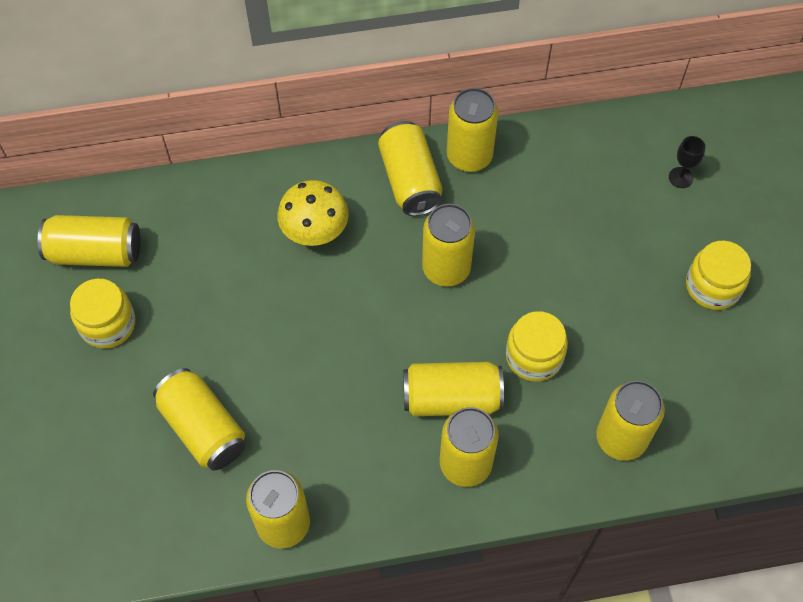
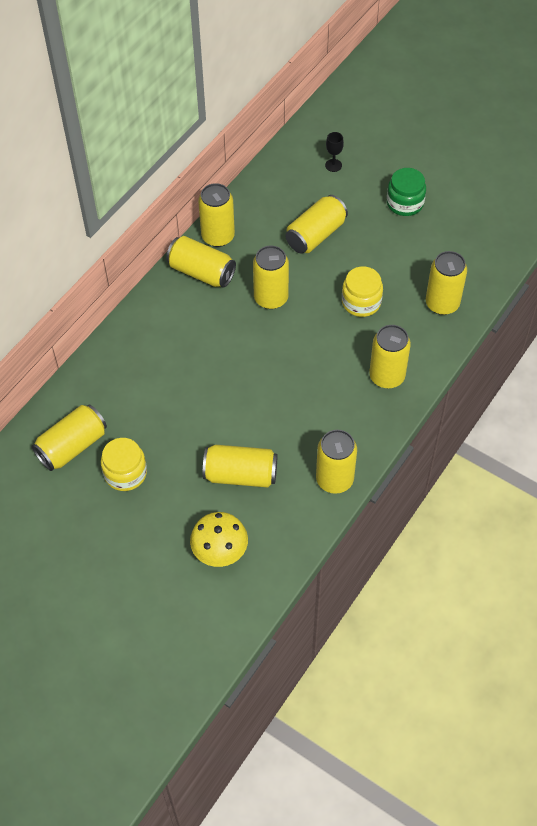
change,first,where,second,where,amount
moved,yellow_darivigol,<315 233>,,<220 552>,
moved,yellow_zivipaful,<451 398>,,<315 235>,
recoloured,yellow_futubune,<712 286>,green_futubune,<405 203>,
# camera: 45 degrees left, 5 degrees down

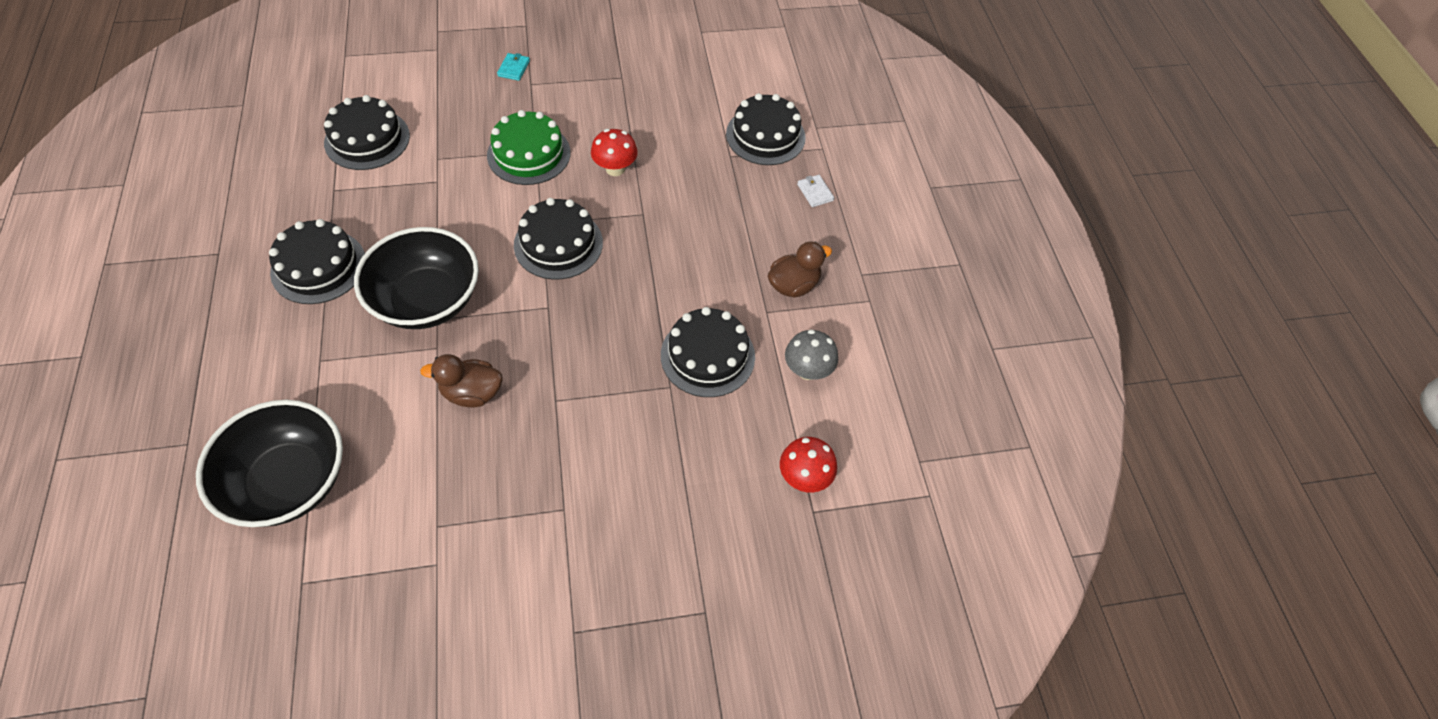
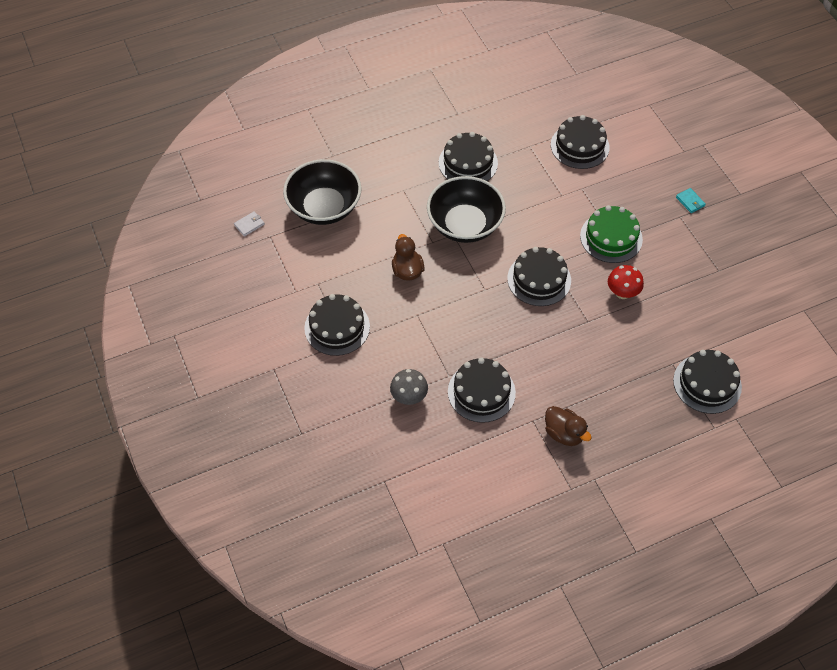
change,first,where,second,where,amount
removed,red_darivigol,<804 477>,,,
added,,,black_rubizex,<337 327>,
moved,grey_darivigol,<807 370>,,<409 397>,
moved,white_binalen,<815 192>,,<249 225>,
turned,turquoise_binalen,<514 68>,,<690 201>,60 degrees clockwise
# camera: 80 degrees right, 0 degrees up

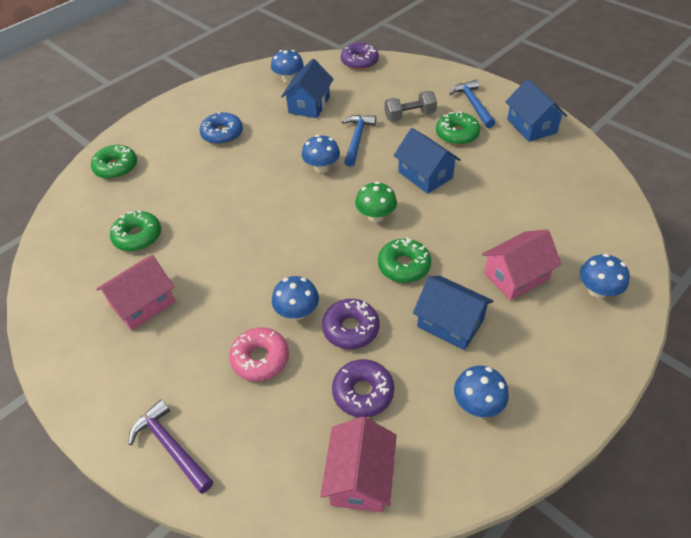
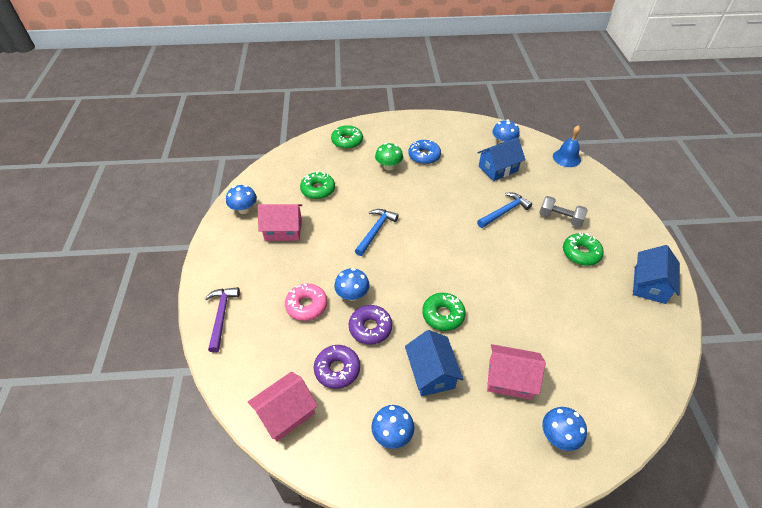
change,first,where,second,where,amount
removed,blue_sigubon,<425 175>,,,
moved,blue_darivigol,<322 167>,,<244 209>,
moved,green_darivigol,<376 216>,,<389 166>,
moved,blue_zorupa,<473 104>,,<376 231>,
replaced,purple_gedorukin,<359 61>,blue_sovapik,<566 158>,
# camera: 40 degrees right, 0 degrees up

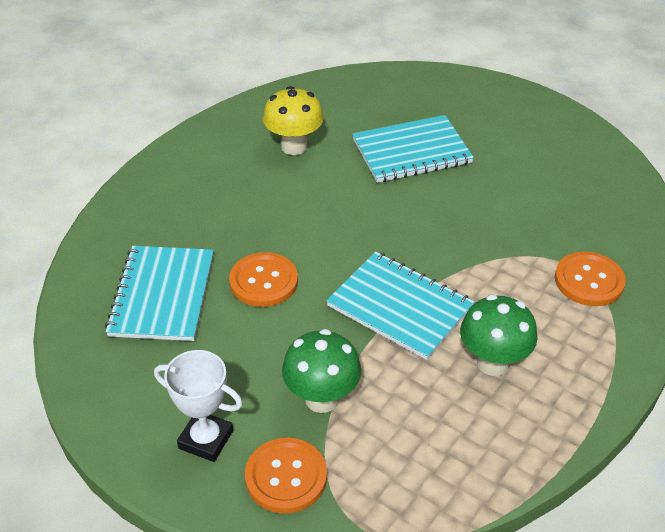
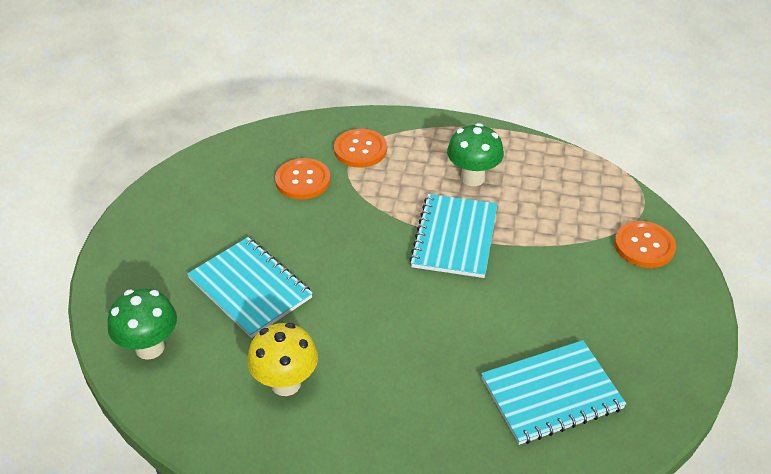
change,first,where,second,where,amount
removed,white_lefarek,<206 439>,,,
moved,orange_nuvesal,<263 281>,,<303 180>,
moved,green_darivigol,<322 399>,,<150 347>,
# camera: 115 degrees left, 0 degrees up

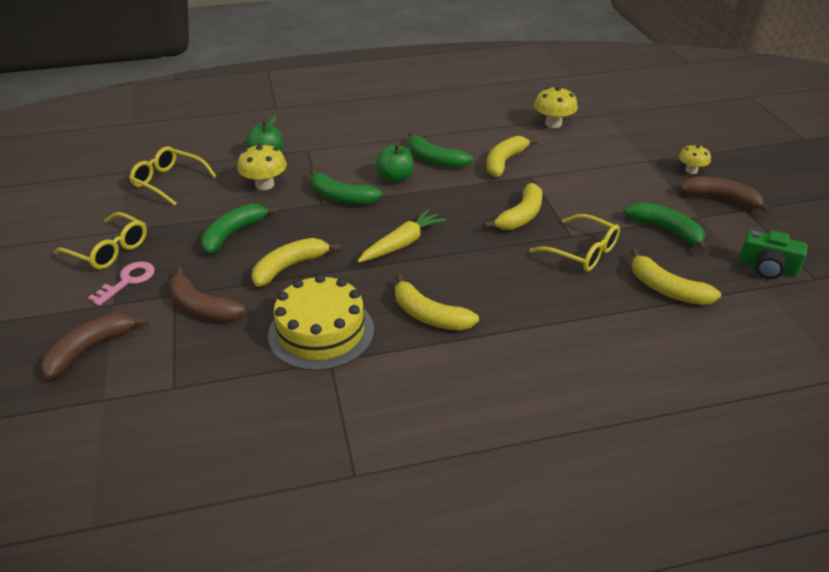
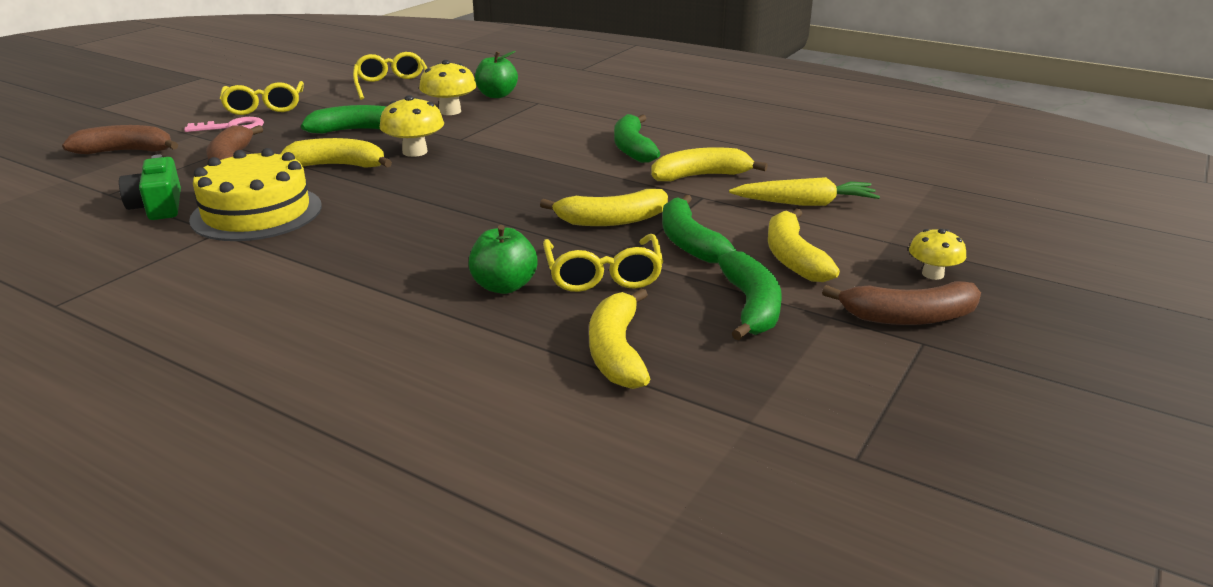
change,first,where,second,where,amount
moved,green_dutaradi,<341 197>,,<689 242>,
moved,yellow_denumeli,<402 244>,,<805 203>,
moved,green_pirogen,<395 178>,,<504 286>,
moved,yellow_dutaradi,<429 315>,,<793 258>,
moved,yellow_darivigol,<553 124>,,<415 152>,
moved,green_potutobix,<767 267>,,<158 206>,
turned,brown_dutaradi,<721 199>,,<908 317>,105 degrees clockwise
# camera: 45 degrees right, 10 degrees down

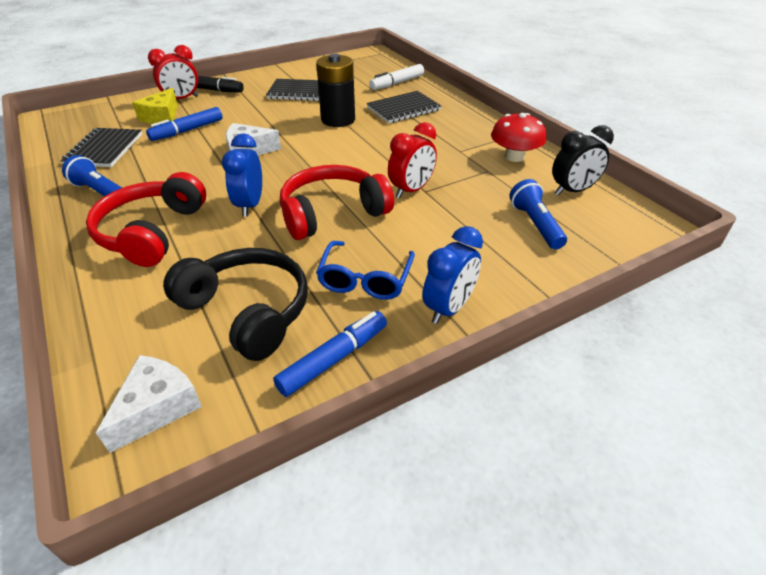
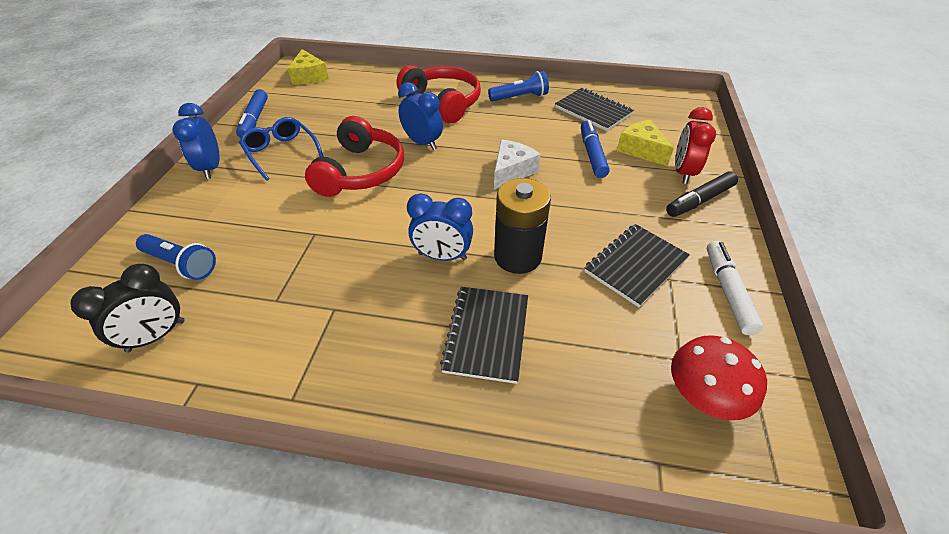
change,first,where,second,where,amount
removed,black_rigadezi,<247 311>,,,
removed,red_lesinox,<411 190>,,,
added,,,blue_lesinox,<442 256>,
moved,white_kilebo,<397 83>,,<727 291>,
moved,red_darivigol,<514 157>,,<704 395>,
recoloured,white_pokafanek,<157 407>,yellow_pokafanek,<309 76>,
turned,black_lesinox,<572 191>,,<156 336>,150 degrees counterclockwise
# camera: 130 degrees right, 5 degrees up

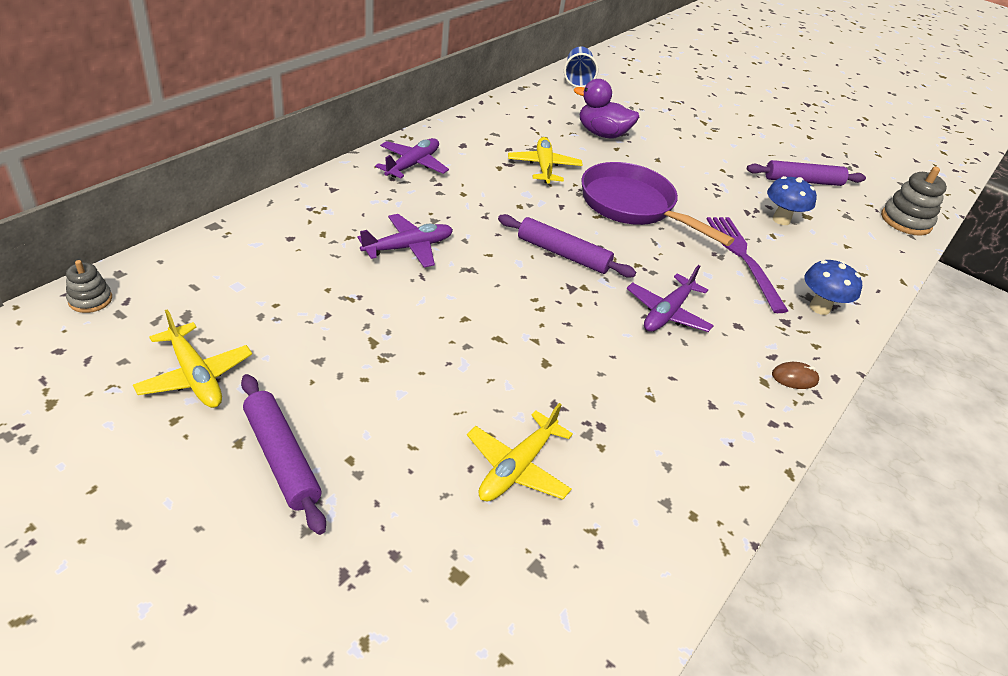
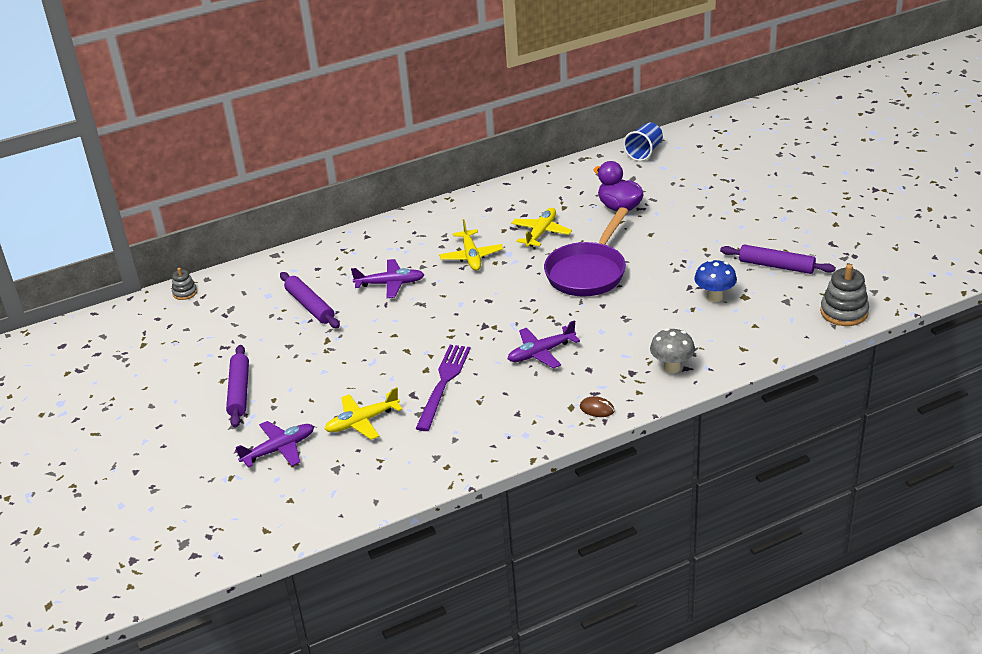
change,first,where,second,where,amount
moved,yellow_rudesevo,<195 375>,,<471 256>,
moved,purple_rudesevo,<412 165>,,<279 449>,
moved,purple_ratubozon,<563 254>,,<310 306>,
moved,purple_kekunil,<744 259>,,<443 384>,
recoloured,blue_darivigol,<819 308>,grey_darivigol,<672 367>,
turned,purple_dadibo,<632 206>,,<588 272>,135 degrees counterclockwise
# camera: 35 degrees right, 5 degrees down

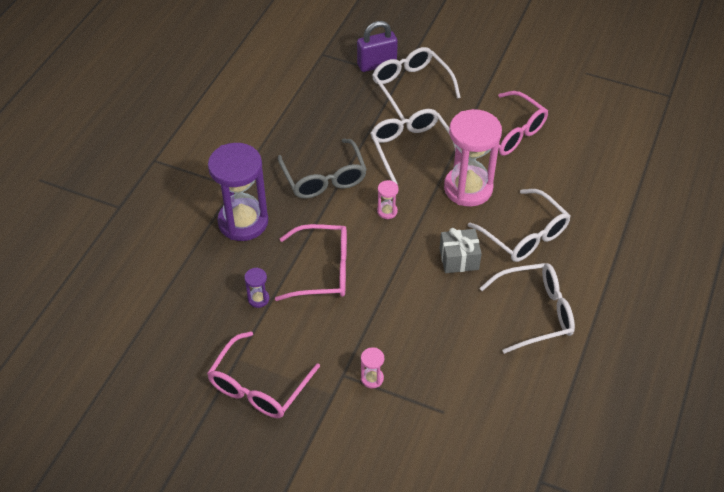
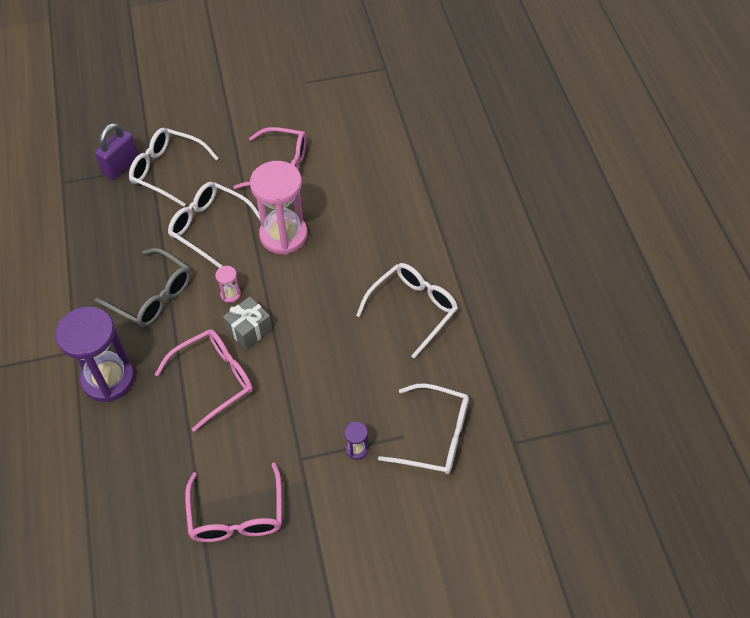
change,first,where,second,where,amount
removed,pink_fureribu,<372 378>,,,
moved,purple_fureribu,<258 299>,,<357 449>,
moved,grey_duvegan,<459 259>,,<249 330>,
moved,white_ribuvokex,<525 235>,,<435 436>,
# camera: 35 degrees left, 5 degrees up

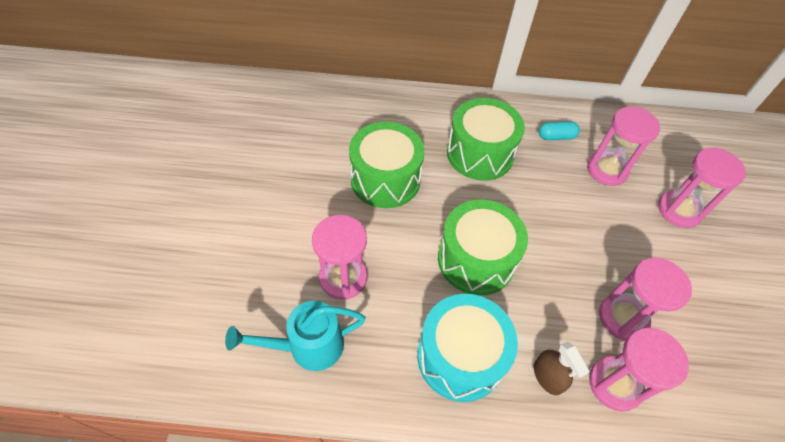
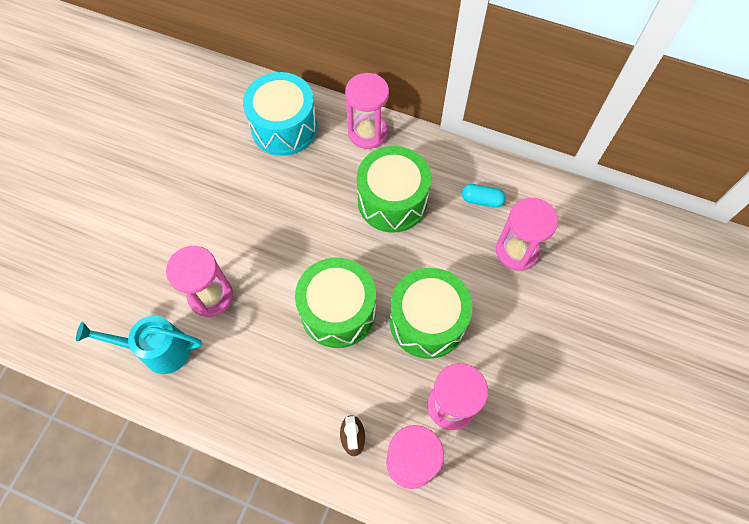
change,first,where,second,where,amount
moved,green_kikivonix,<385 179>,,<427 321>,
moved,turquoise_kikivonix,<460 357>,,<284 127>,
moved,pink_fureribu,<679 210>,,<367 132>,
# camera: 20 degrees right, 10 degrees up

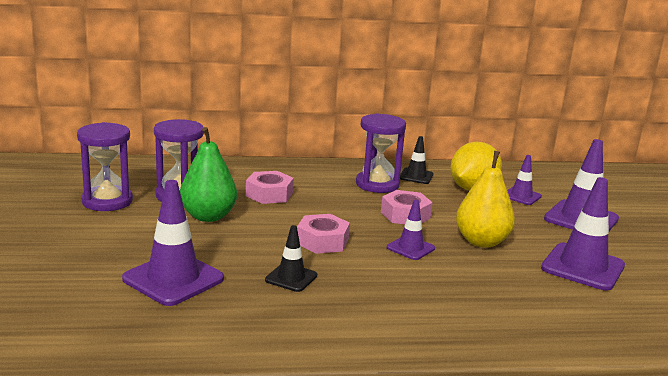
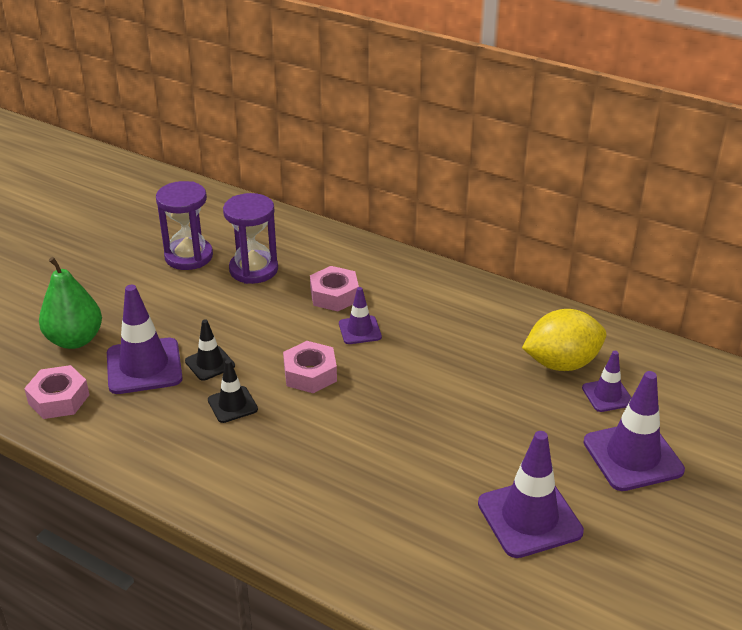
change,first,where,second,where,amount
removed,purple_fureribu,<377 184>,,,
removed,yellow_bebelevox,<481 241>,,,
moved,green_bebelevox,<208 216>,,<75 340>,
moved,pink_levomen,<405 215>,,<59 399>,
moved,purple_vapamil,<410 248>,,<360 330>,
moved,black_vapamil,<416 176>,,<210 363>,
# camera: 40 degrees right, 15 degrees up

